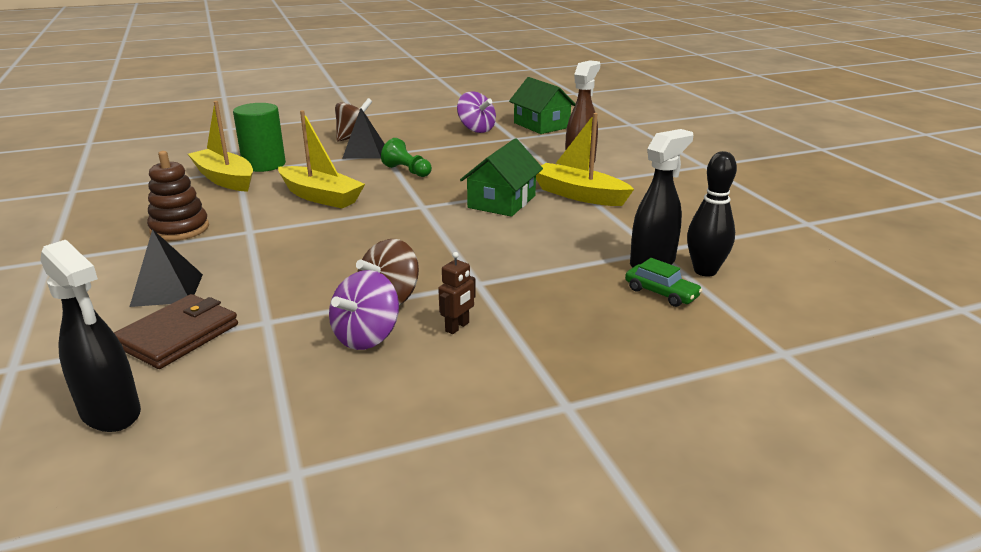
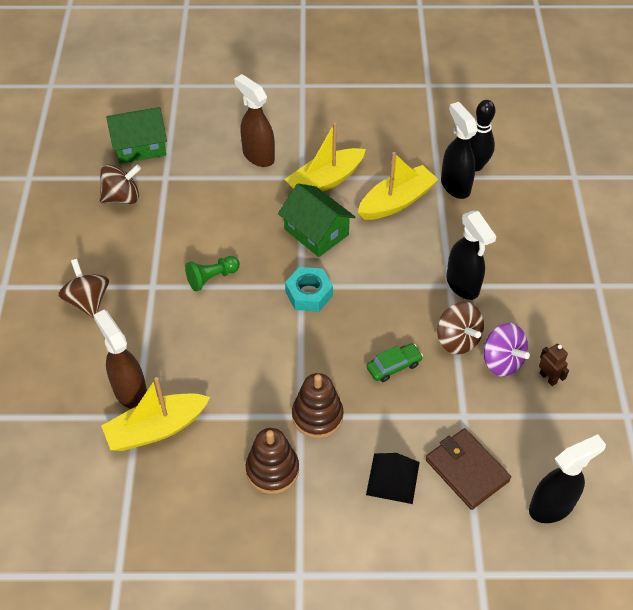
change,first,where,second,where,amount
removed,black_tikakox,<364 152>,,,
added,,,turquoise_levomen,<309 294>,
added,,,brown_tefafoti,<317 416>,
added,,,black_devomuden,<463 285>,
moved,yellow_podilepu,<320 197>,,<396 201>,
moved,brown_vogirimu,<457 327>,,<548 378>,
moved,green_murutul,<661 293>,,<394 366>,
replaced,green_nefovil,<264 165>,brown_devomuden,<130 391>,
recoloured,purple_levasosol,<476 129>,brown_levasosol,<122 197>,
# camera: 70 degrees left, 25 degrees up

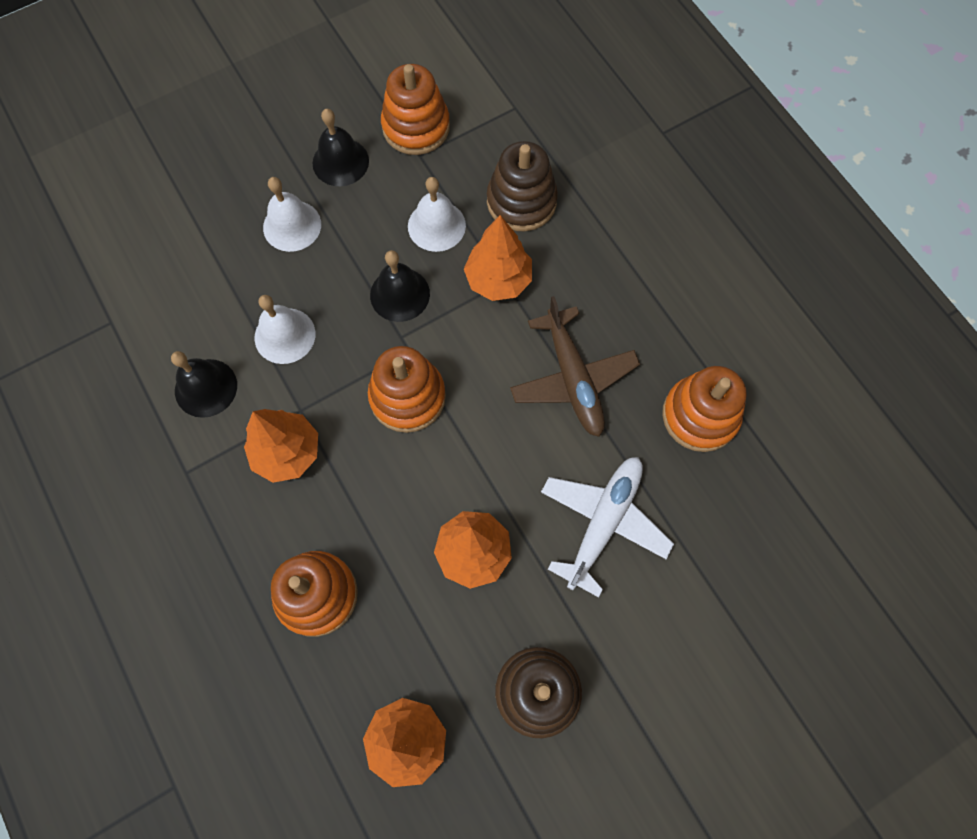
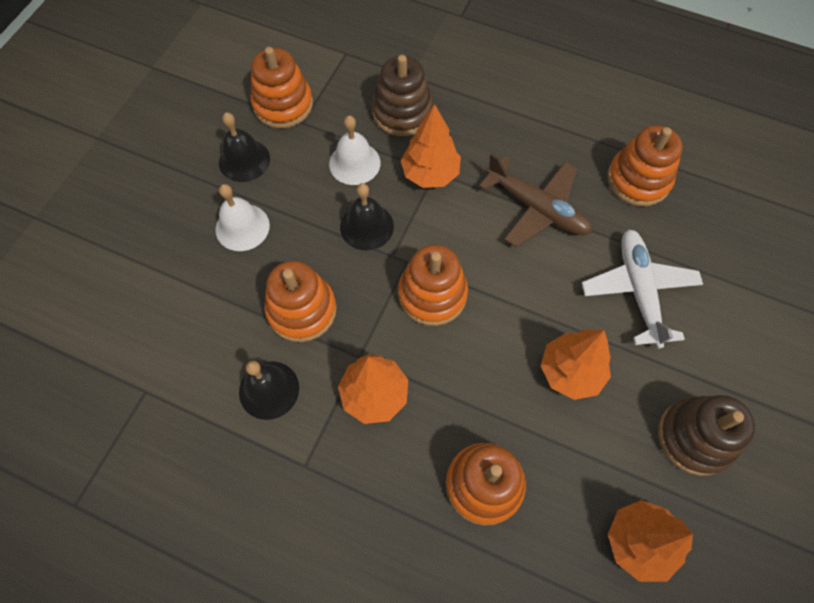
change,first,where,second,where,amount
replaced,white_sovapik,<285 335>,orange_tefafoti,<302 310>,
# camera: 35 degrees left, 5 degrees down

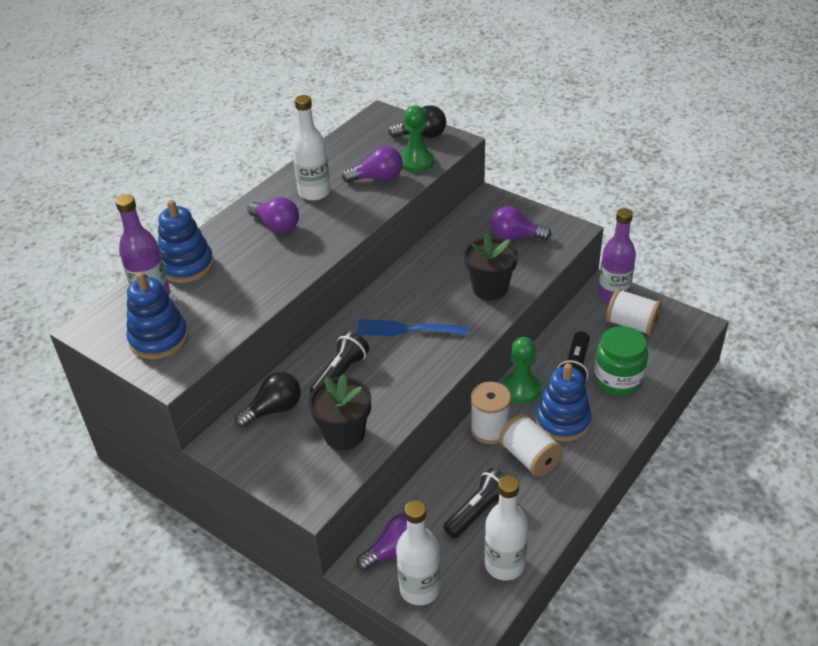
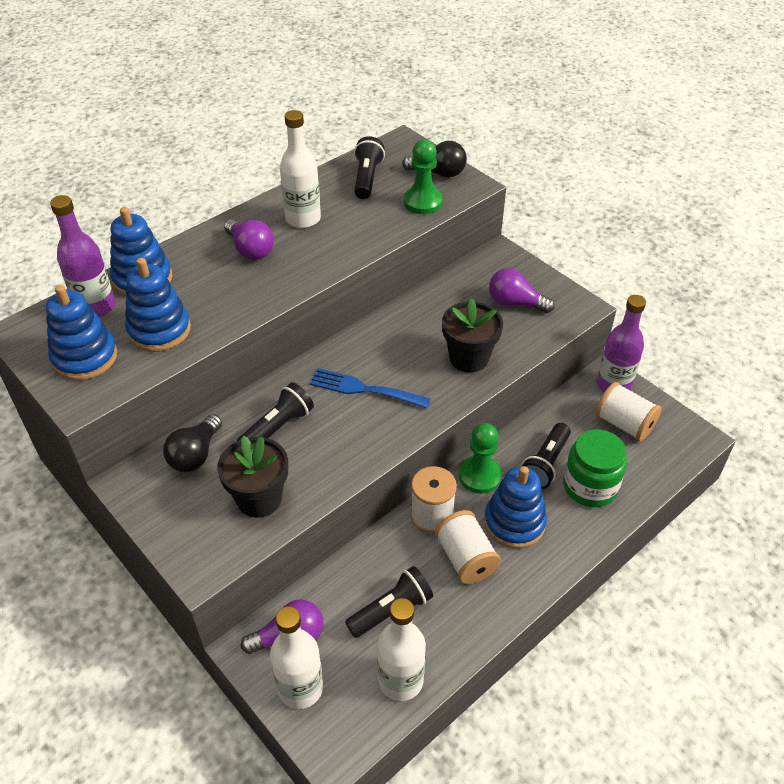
change,first,where,second,where,amount
removed,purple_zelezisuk,<377 178>,,,
added,,,blue_tefafoti,<159 330>,
added,,,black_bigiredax,<367 178>,
turned,black_zelezisuk,<274 410>,,<195 455>,135 degrees clockwise
# camera: 10 degrees right, 5 degrees up

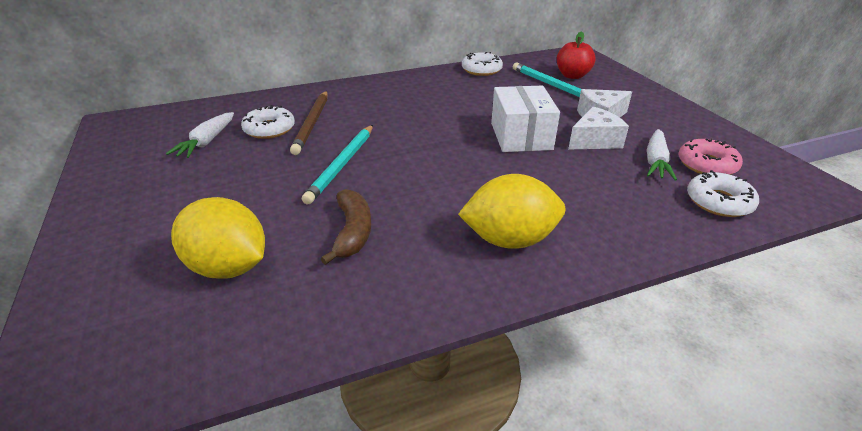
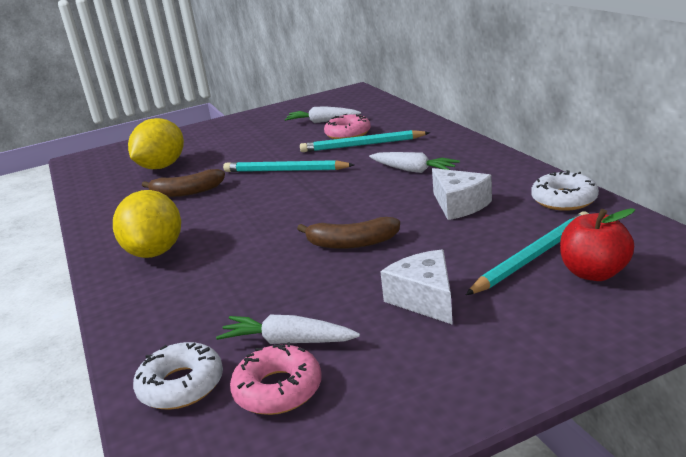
change,first,where,second,where,amount
added,,,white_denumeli,<413 170>,
moved,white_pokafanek,<594 141>,,<459 205>,
replaced,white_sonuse,<521 136>,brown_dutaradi,<351 243>,
recoloured,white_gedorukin,<269 129>,pink_gedorukin,<348 134>,
recoloured,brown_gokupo,<312 123>,turquoise_gokupo,<362 145>,
# camera: 90 degrees right, 10 degrees down

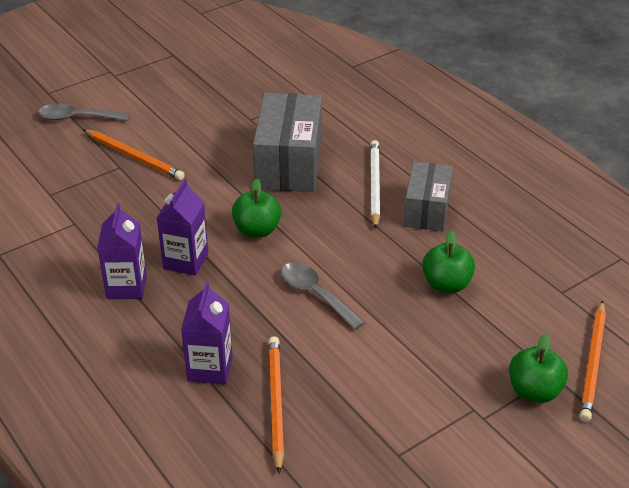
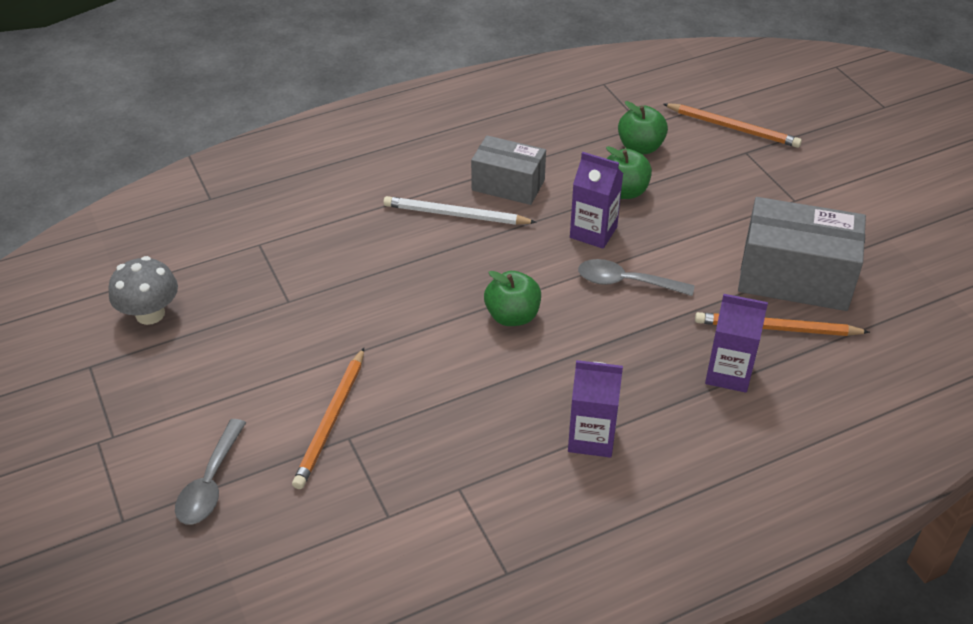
change,first,where,second,where,amount
added,,,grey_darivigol,<150 314>,
moved,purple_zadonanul,<186 261>,,<593 232>,
moved,grey_sonuse,<289 163>,,<794 277>,
moved,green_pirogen,<534 391>,,<640 147>,
turned,orange_gokupo,<134 157>,,<331 420>,150 degrees clockwise
turned,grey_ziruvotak,<316 294>,,<626 282>,45 degrees clockwise
# camera: 80 degrees left, 5 degrees up

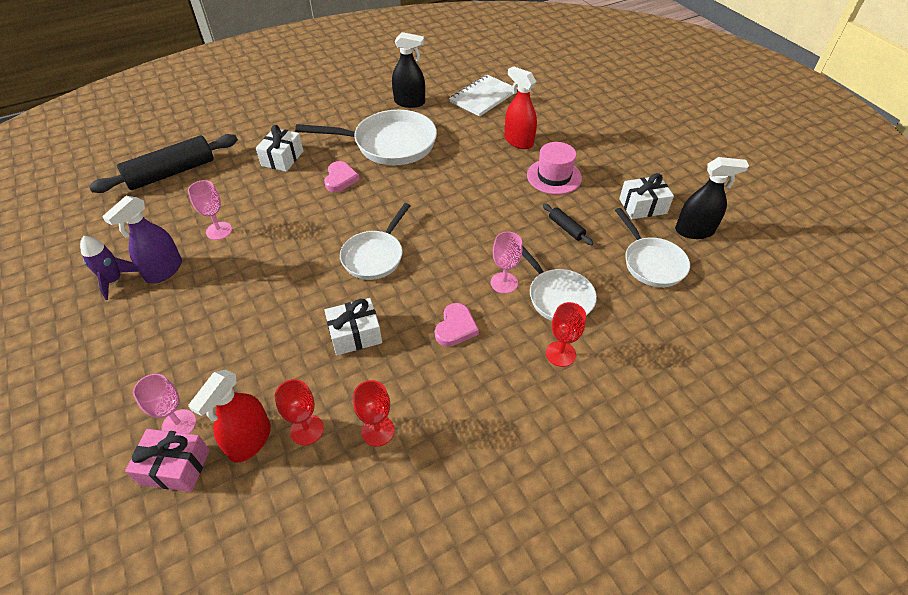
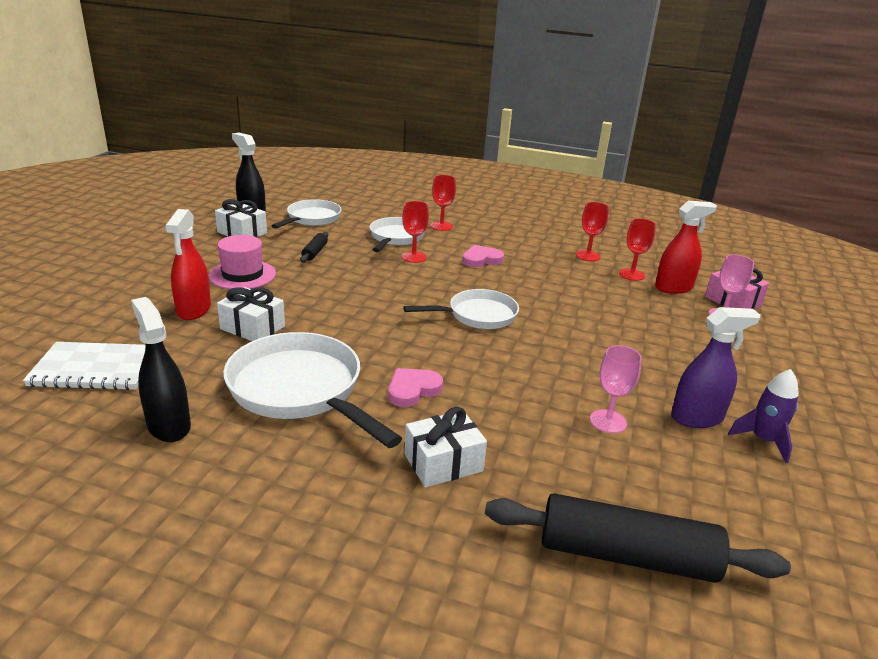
change,first,where,second,where,amount
moved,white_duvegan,<355 334>,,<252 328>,
recoloured,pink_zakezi,<504 283>,red_zakezi,<413 257>,
# camera: 135 degrees left, 20 degrees down

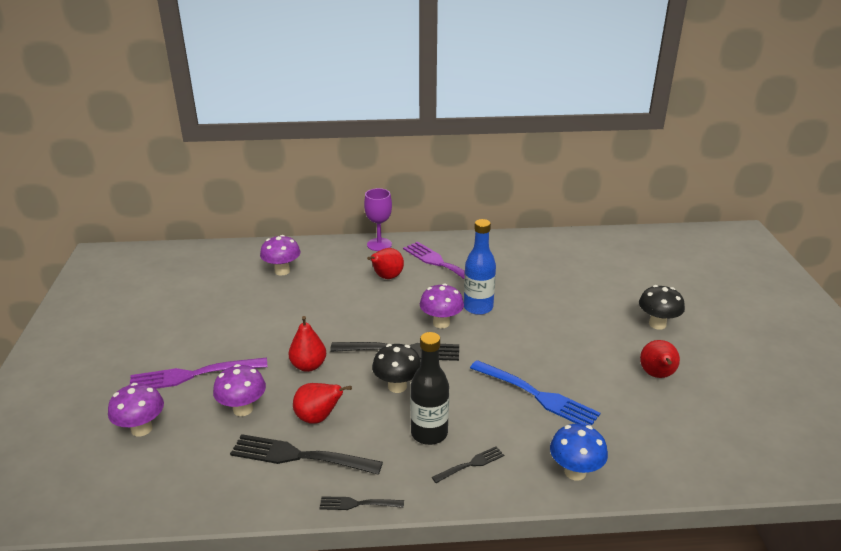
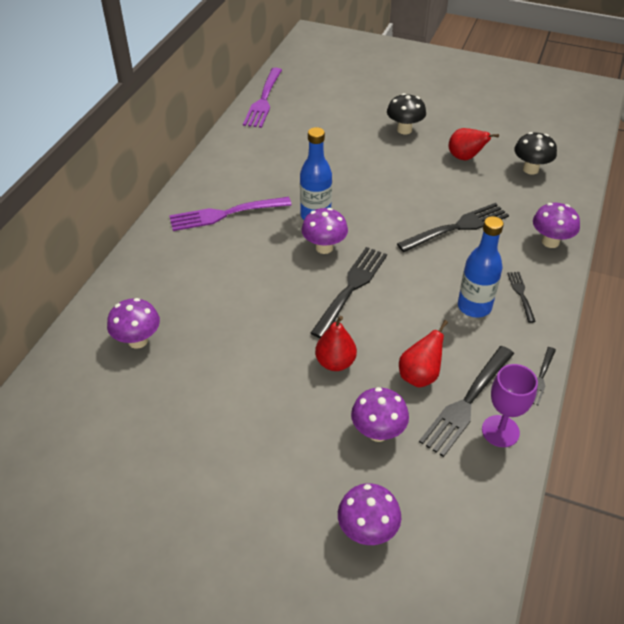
change,first,where,second,where,amount
removed,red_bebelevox,<386 277>,,,
moved,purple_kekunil,<194 375>,,<263 100>,
moved,purple_zakezi,<379 244>,,<500 431>,
moved,black_darivigol,<397 386>,,<530 169>,
recoloured,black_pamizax,<429 433>,blue_pamizax,<474 306>,
recoloured,blue_kekunil,<536 395>,black_kekunil,<456 228>,
recoloured,blue_darivigol,<575 472>,purple_darivigol,<550 242>,
# camera: 65 degrees left, 15 degrees up

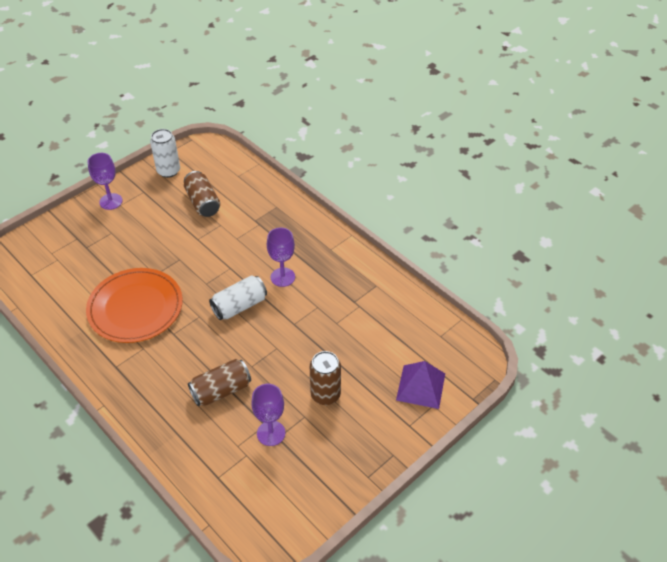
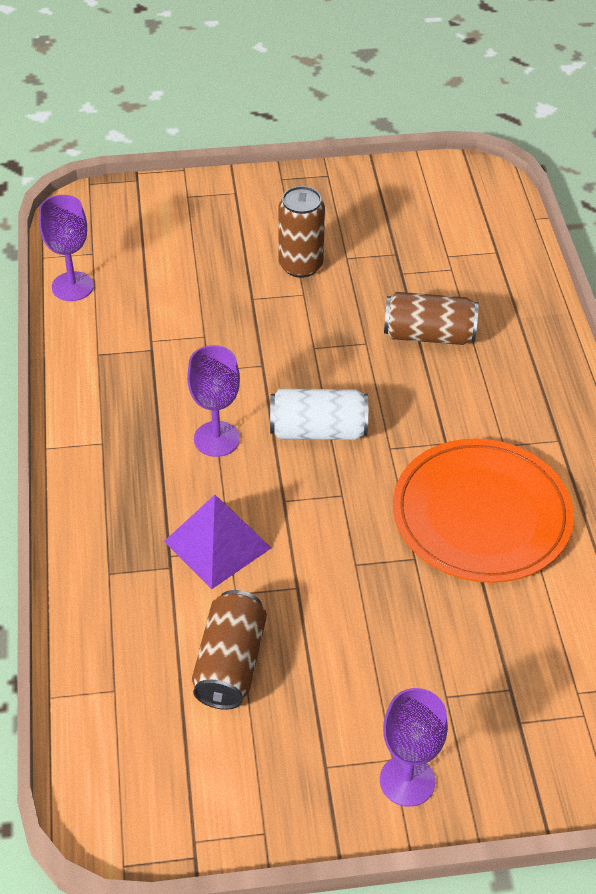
change,first,where,second,where,amount
removed,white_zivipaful,<168 171>,,,
moved,purple_zakezi,<271 433>,,<72 286>,
moved,purple_tikakox,<420 386>,,<217 544>,
# camera: 145 degrees left, 0 degrees up

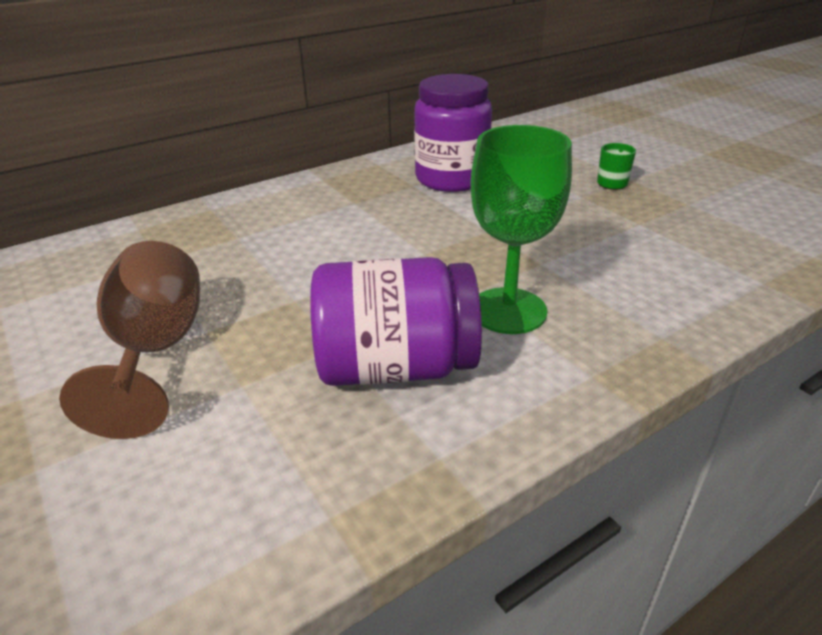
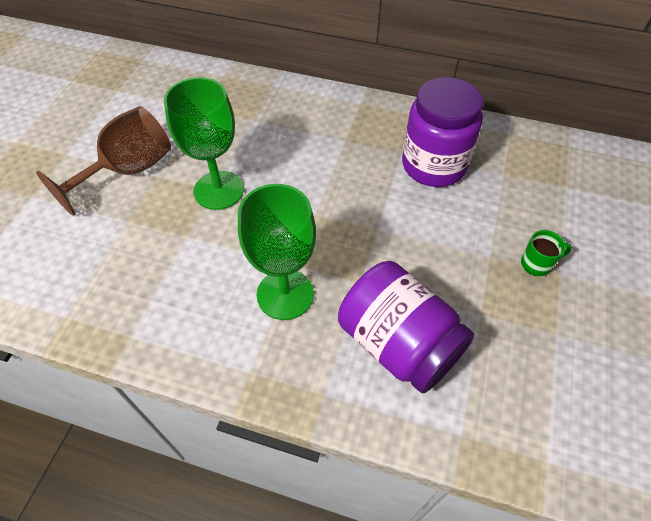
change,first,where,second,where,amount
added,,,green_zakezi,<218 190>,
moved,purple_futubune,<395 367>,,<398 343>,
# camera: 50 degrees right, 20 degrees up

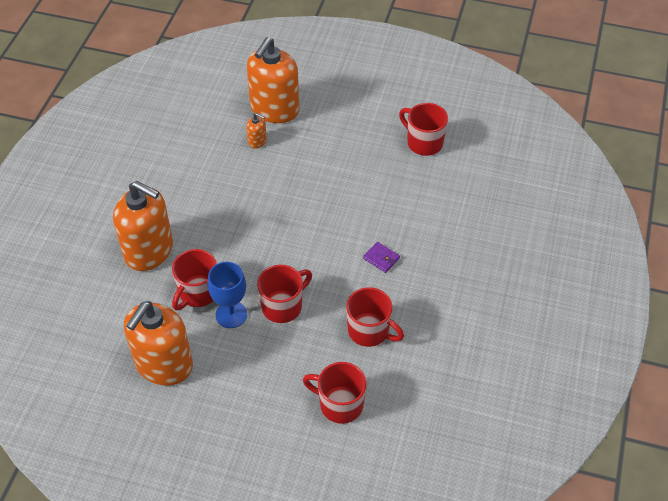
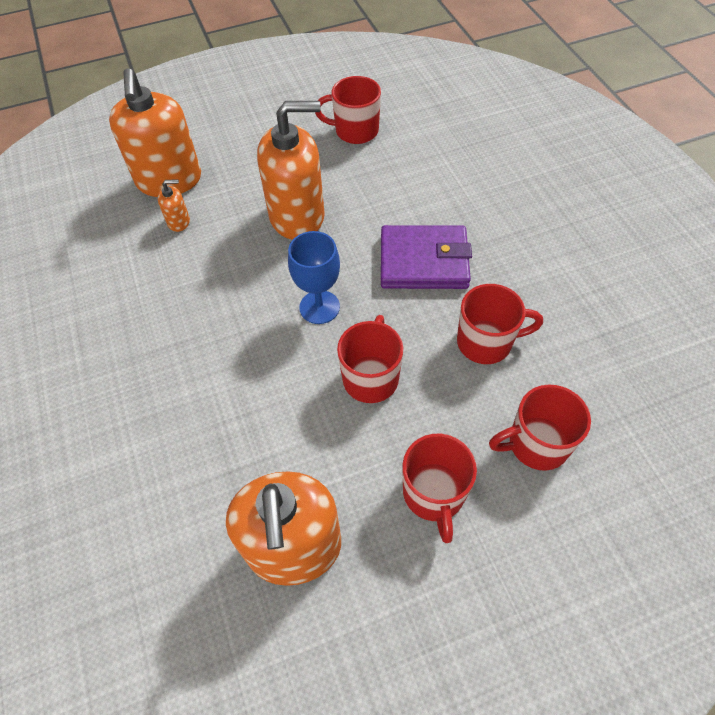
change,first,where,second,where,amount
moved,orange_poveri,<149 250>,,<297 216>,
moved,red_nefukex,<198 293>,,<434 494>,
moved,blue_zakezi,<231 314>,,<319 307>,
resized,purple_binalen,<381 258>,,<424 261>,x2.34
# camera: 35 degrees left, 5 degrees up

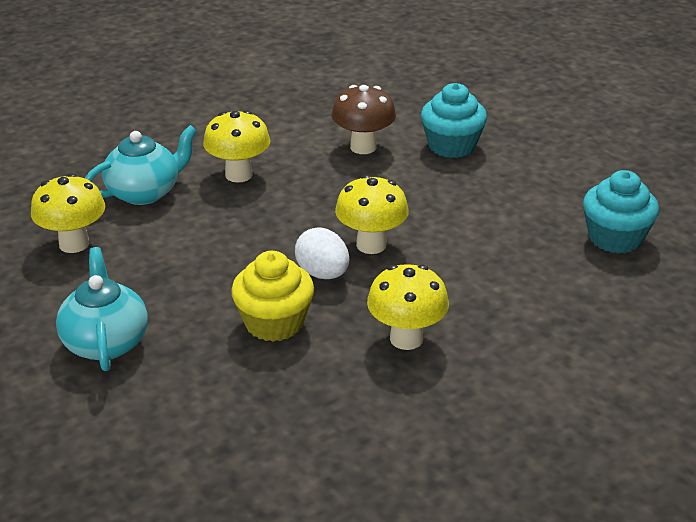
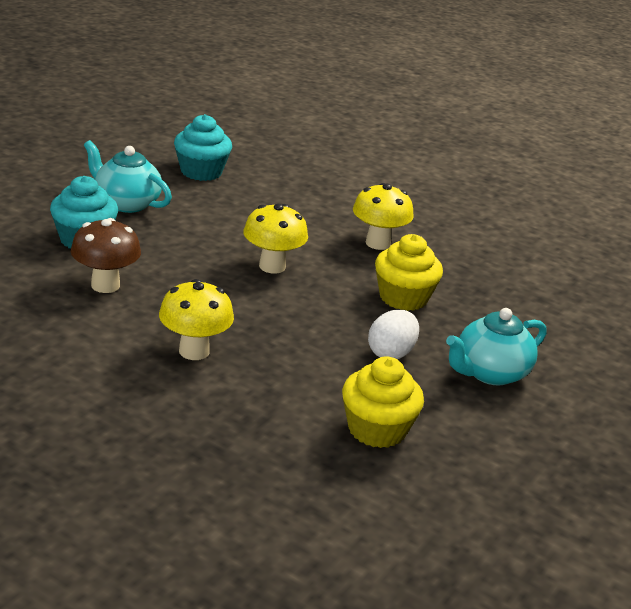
change,first,where,second,where,amount
moved,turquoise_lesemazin,<145 192>,,<126 203>,
moved,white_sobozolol,<323 274>,,<391 353>,
replaced,yellow_darivigol,<74 244>,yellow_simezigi,<377 429>,
# camera: 115 degrees left, 5 degrees down

